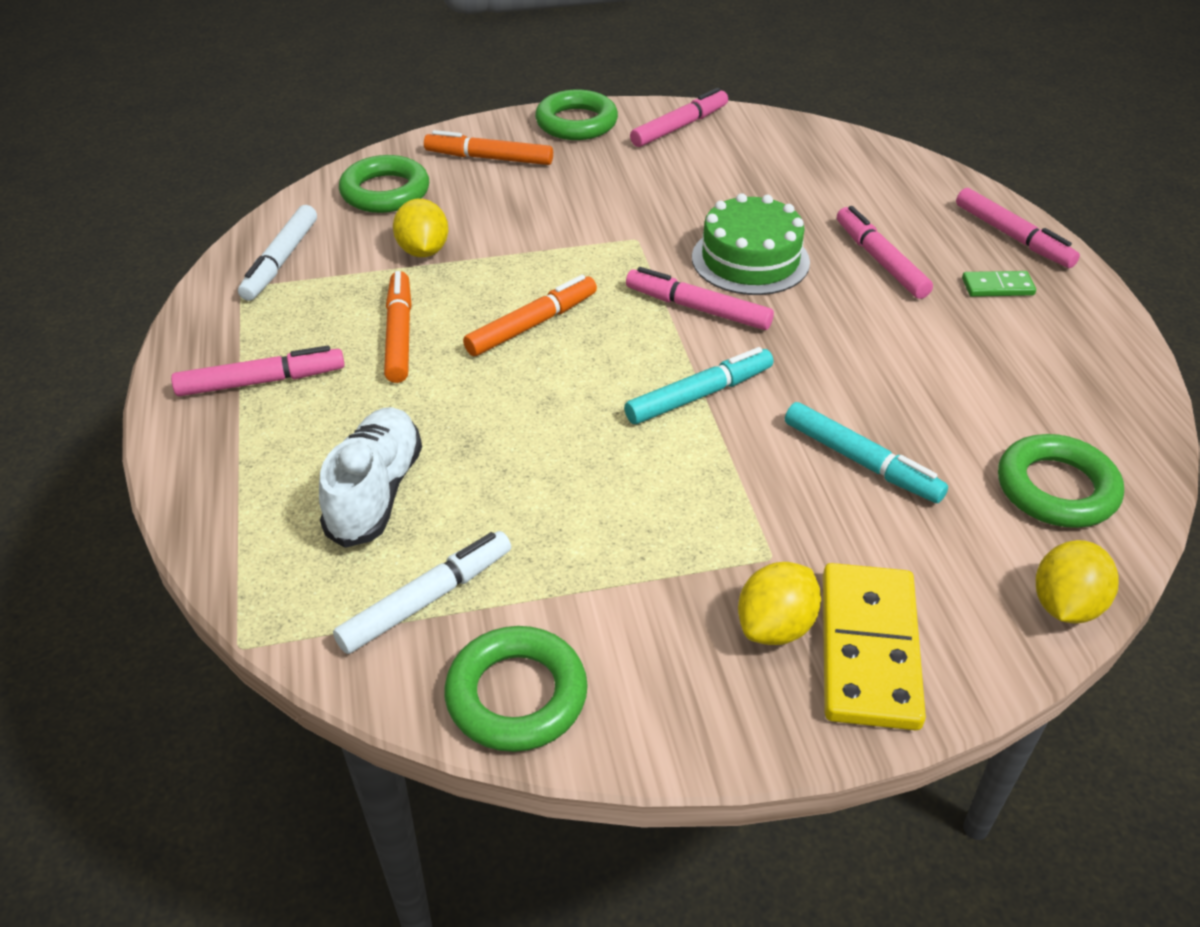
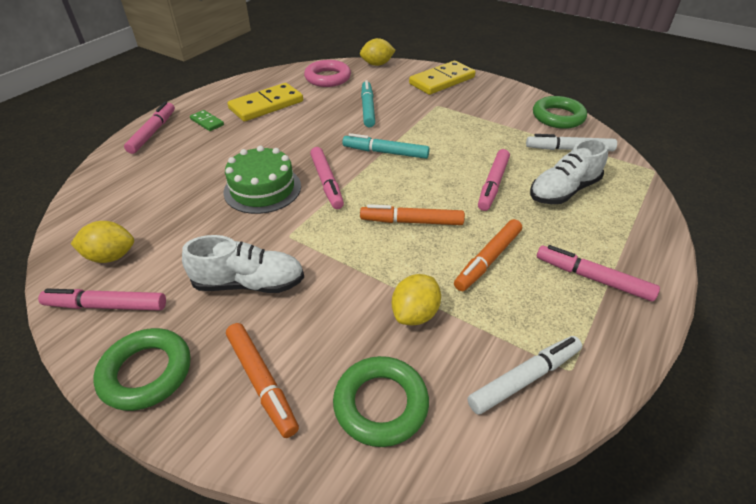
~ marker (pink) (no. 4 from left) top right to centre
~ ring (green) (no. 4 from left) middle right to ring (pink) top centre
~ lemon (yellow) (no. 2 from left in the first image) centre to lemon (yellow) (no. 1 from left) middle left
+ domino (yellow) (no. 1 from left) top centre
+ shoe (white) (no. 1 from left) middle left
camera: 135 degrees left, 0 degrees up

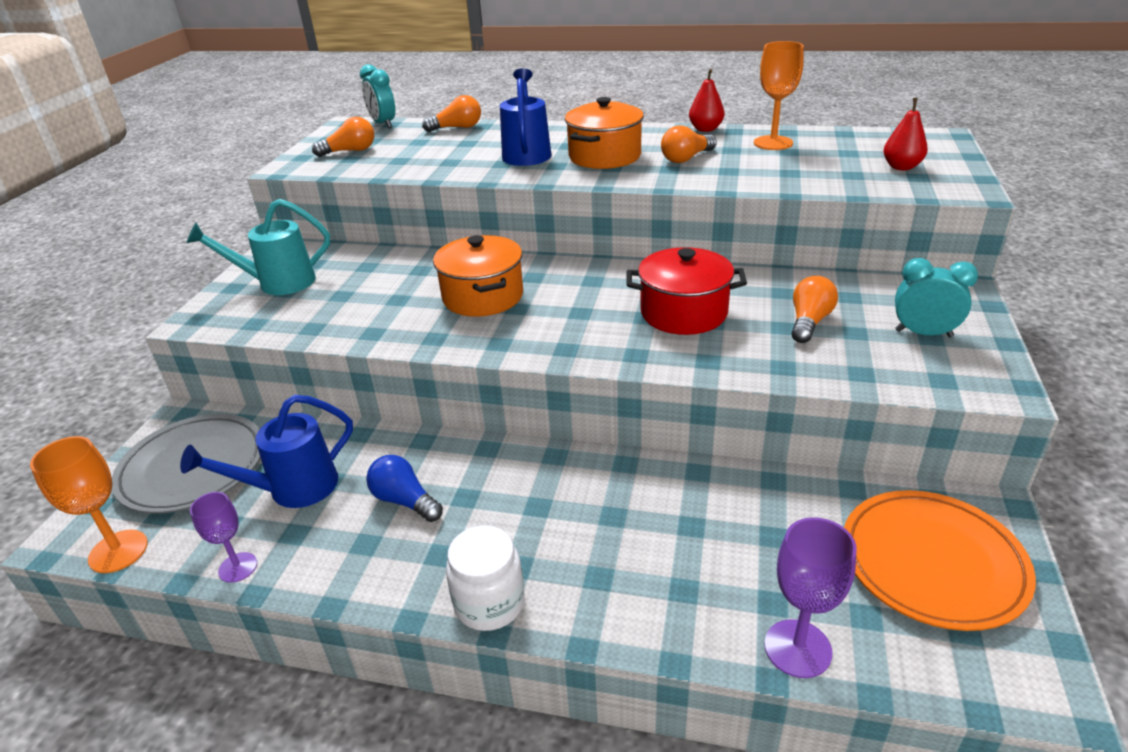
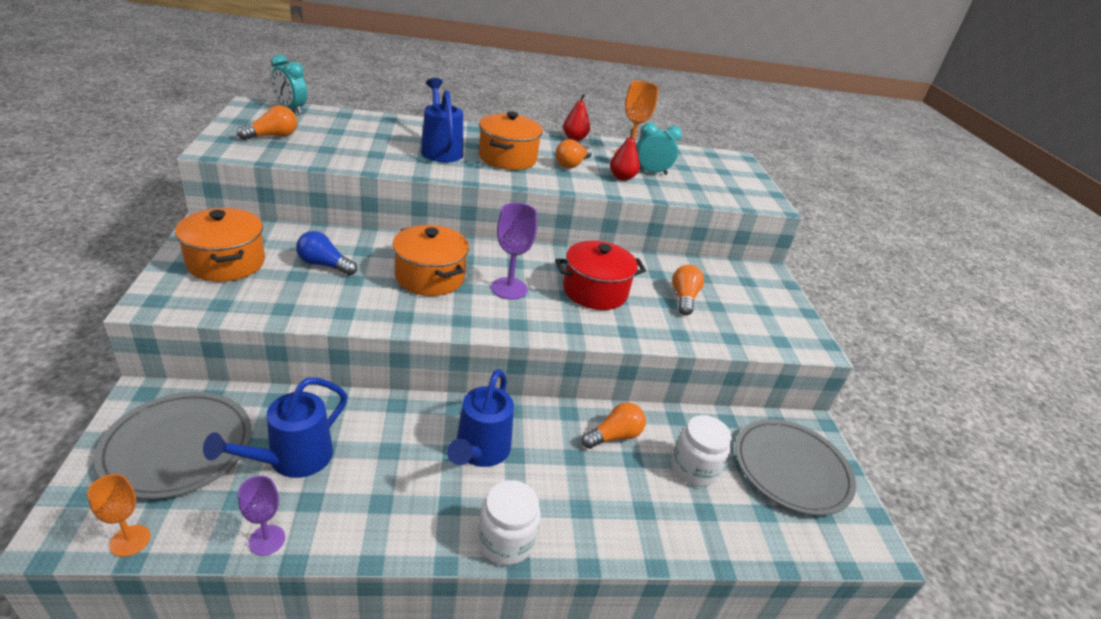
~ light bulb (orange) (no. 2 from left in the first image) top centre to light bulb (orange) (no. 3 from left) bottom centre
~ pear (red) (no. 2 from left) top right to top centre
~ watering can (turquoise) top left to pot (orange) (no. 1 from left) middle left
~ clock (turquoise) (no. 2 from left) middle right to top centre
~ goblet (orange) (no. 1 from left) bottom left = bottom left x0.66
~ light bulb (blue) centre to middle left
~ plate (orange) bottom right to plate (grey) (no. 2 from left) bottom right
~ goblet (purple) (no. 2 from left) bottom right to centre
+ watering can (blue) (no. 3 from left) bottom centre
+ jar (white) (no. 2 from left) bottom centre
camera: 25 degrees left, 0 degrees up

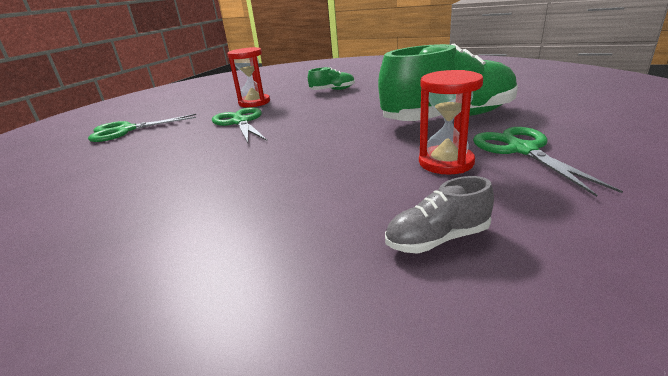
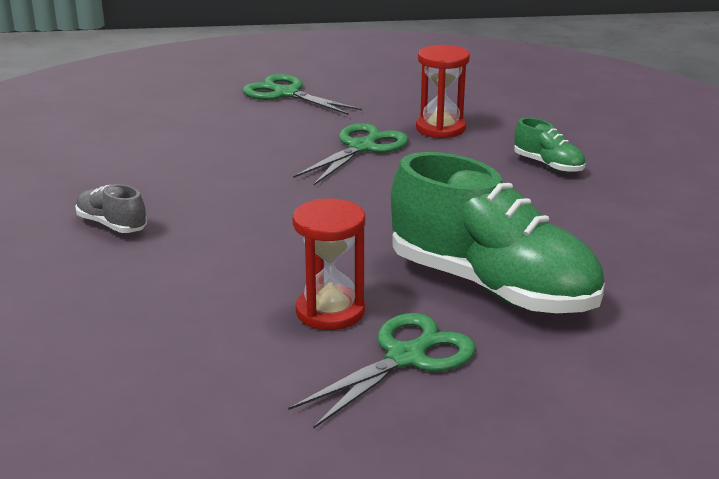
~ shoe (grey) centre to middle left
camera: 55 degrees right, 0 degrees up

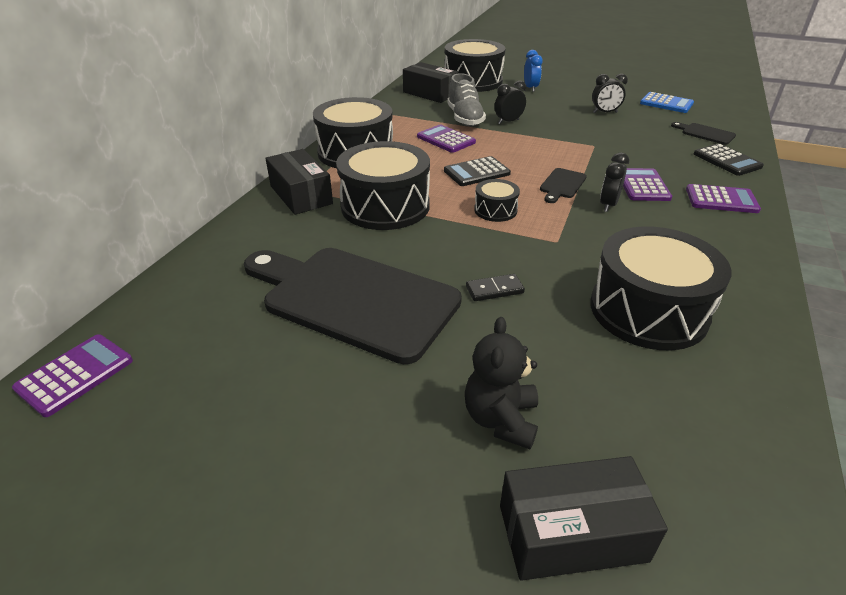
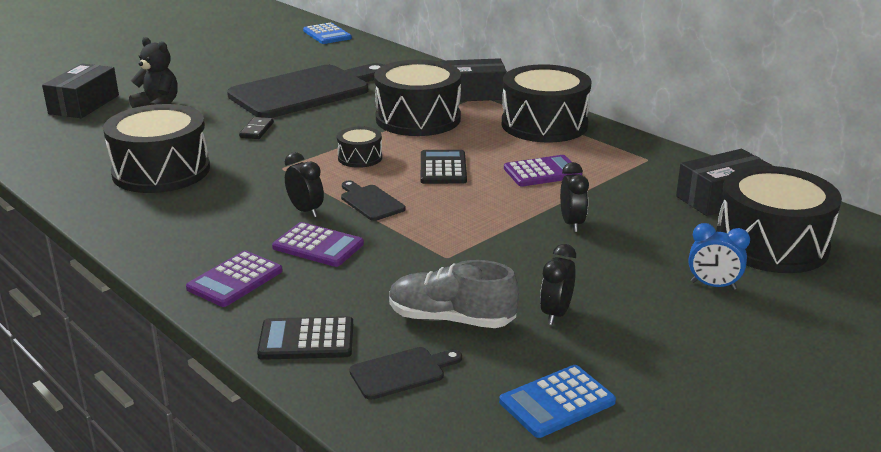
~ shoe (grey) top centre to centre
~ calculator (purple) (no. 1 from left) middle left to calculator (blue) (no. 1 from left) top centre
camera: 115 degrees right, 10 degrees down

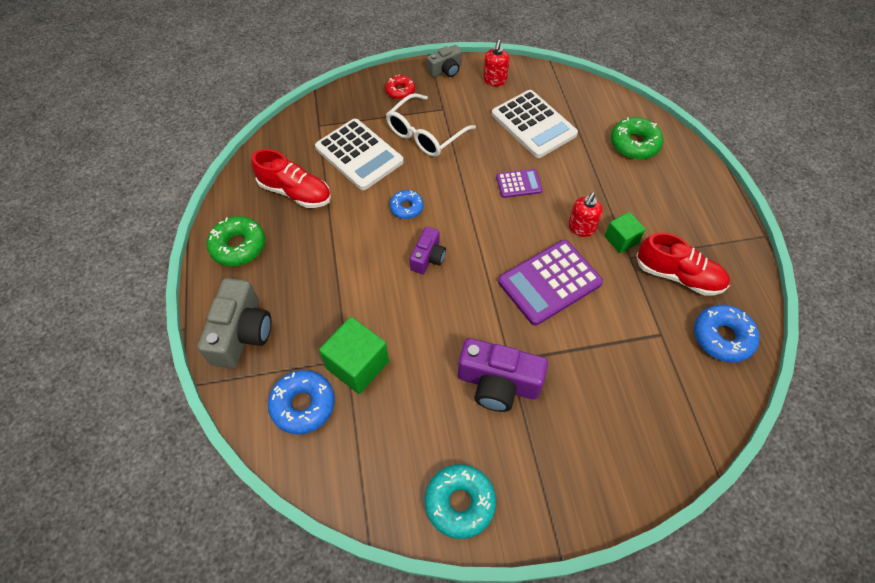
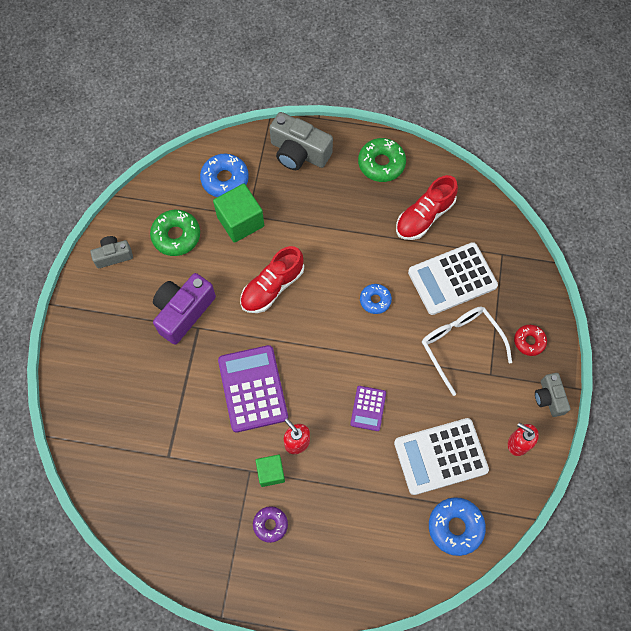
~ donut (green) (no. 2 from left in the first image) top right to donut (green) (no. 1 from left) middle left
- camera (purple) (no. 1 from left) centre
~ shoe (red) (no. 2 from left in the first image) middle right to shoe (red) (no. 1 from left) centre
~ donut (blue) (no. 3 from left) middle right to bottom right
~ donut (turquoise) bottom centre to camera (grey) (no. 1 from left) middle left
+ donut (purple) bottom centre
camera: 110 degrees right, 10 degrees up

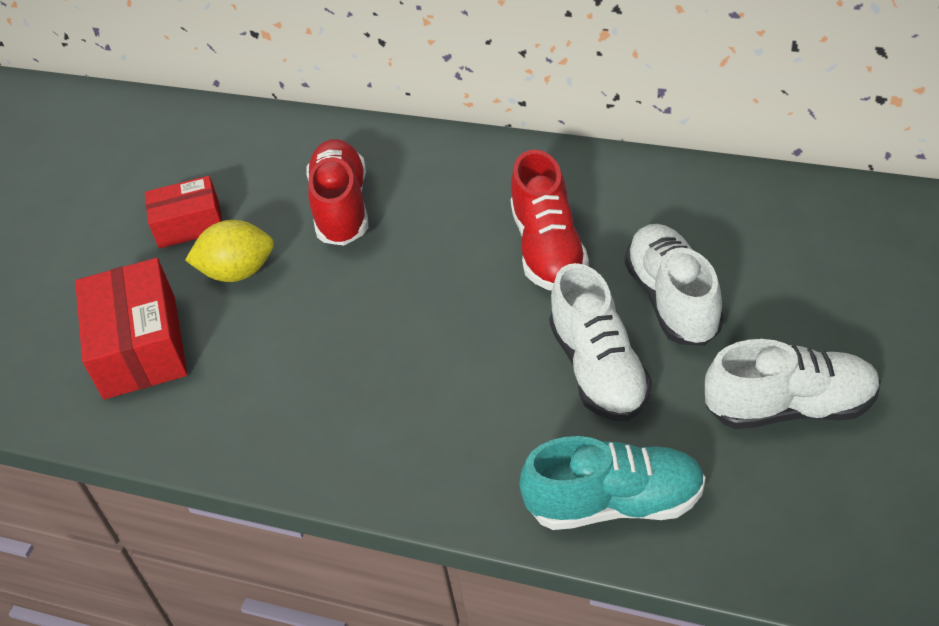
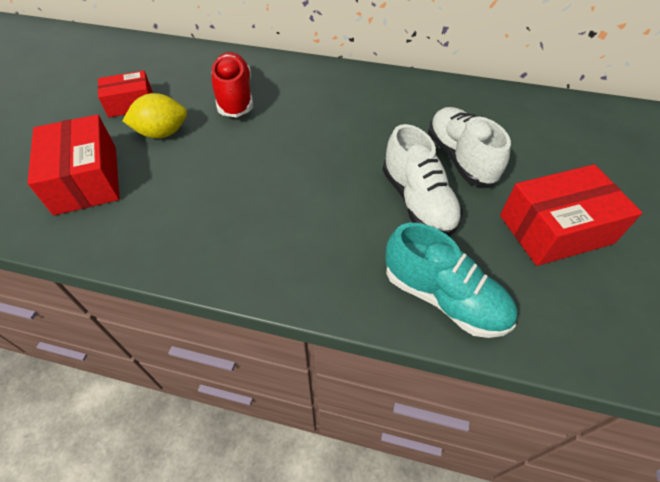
- shoe (red) (no. 2 from left) centre
~ shoe (white) (no. 3 from left) middle right to box (red) (no. 3 from left) middle right
~ shoe (turquoise) bottom centre = middle right 45 degrees clockwise
camera: 10 degrees left, 5 degrees up

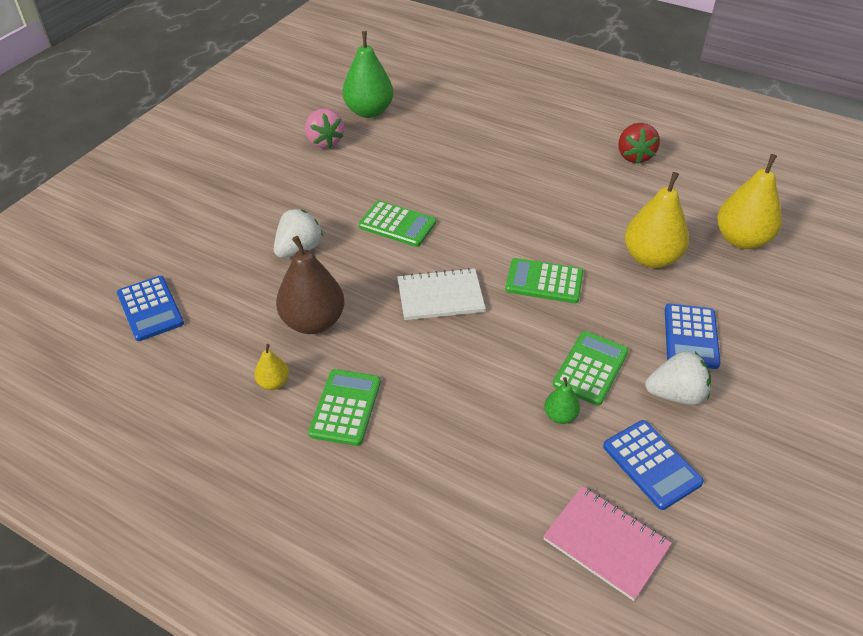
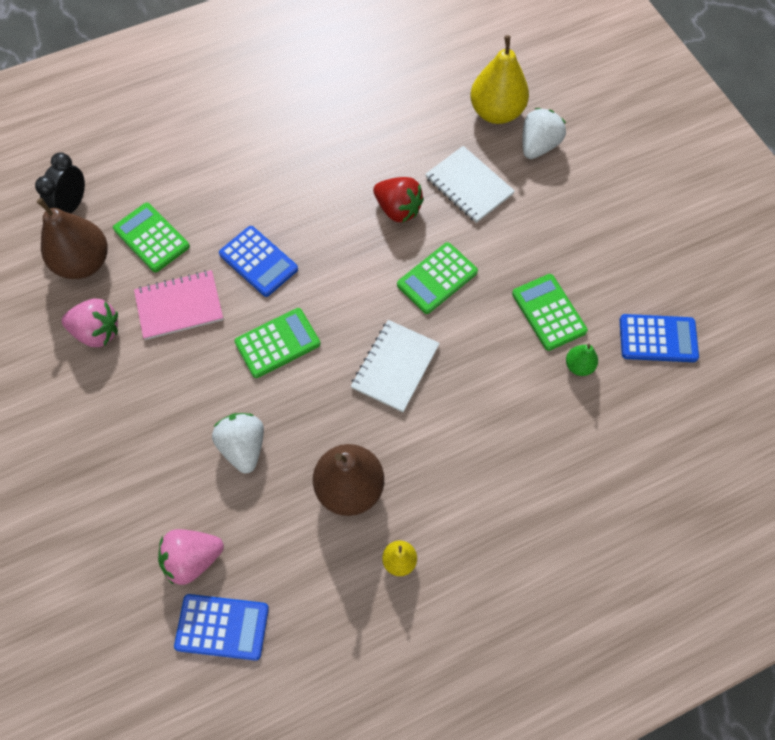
~ pear (green) (no. 1 from left) top centre to pear (brown) (no. 1 from left) top left
~ strawberry (red) top right to top centre
~ pear (yellow) (no. 2 from left) middle right to notebook (white) (no. 2 from left) top centre
~ calculator (blue) (no. 3 from left in the first image) middle right to calculator (blue) (no. 2 from left) middle left
~ strawberry (white) (no. 2 from left) middle right to top right
~ calculator (green) (no. 1 from left) centre to top left
~ notebook (pink) bottom right to middle left
+ clock (black) top left
+ strawberry (pink) (no. 2 from left) bottom left
camera: 55 degrees left, 20 degrees up

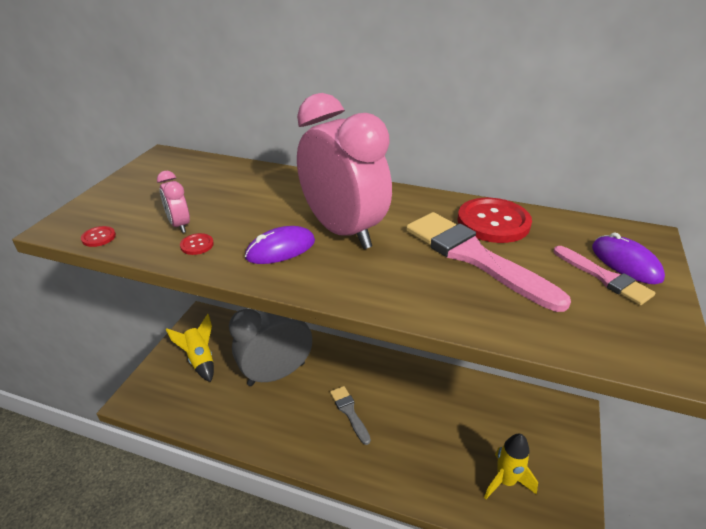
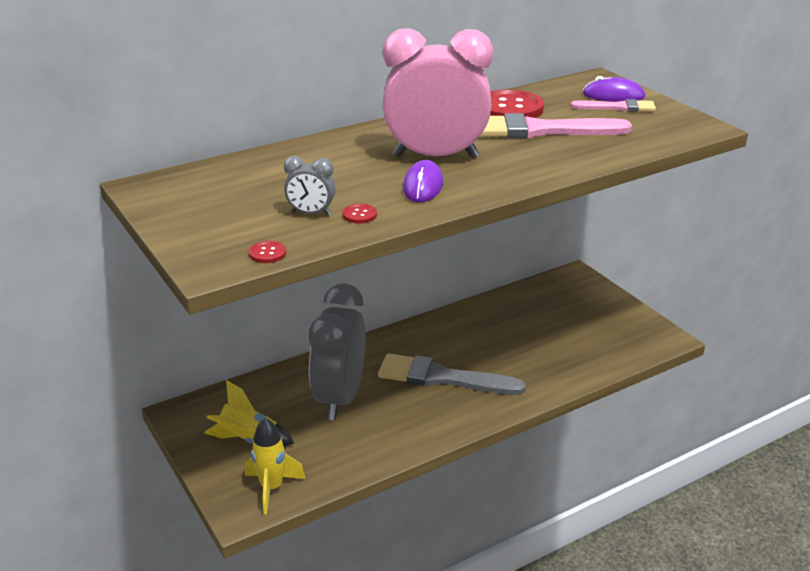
~ clock (pink) (no. 1 from left) middle left to clock (grey) (no. 1 from left) top centre
~ brush (grey) bottom centre = centre x1.81
~ rocket (yellow) (no. 2 from left) bottom right to bottom centre
camera: 50 degrees left, 5 degrees down

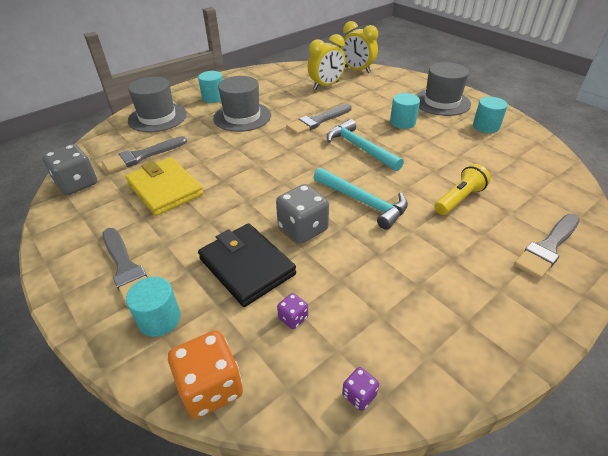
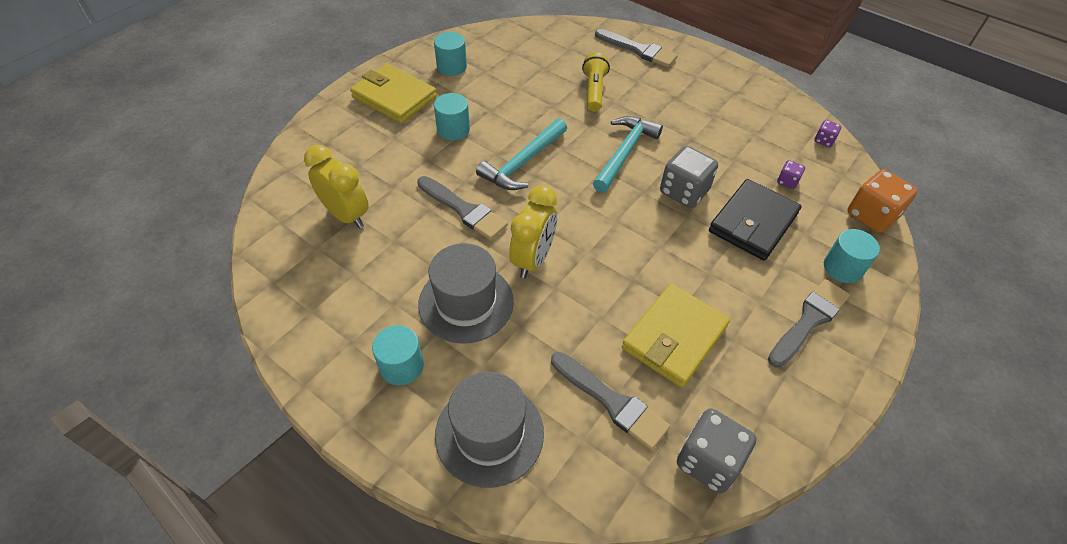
~ clock (yellow) (no. 2 from left) top centre to centre
~ hat (grey) (no. 3 from left) top right to wallet (yellow) (no. 1 from left) top centre
~ flashlight (yellow) middle right = top centre 60 degrees clockwise
camera: 105 degrees left, 10 degrees up

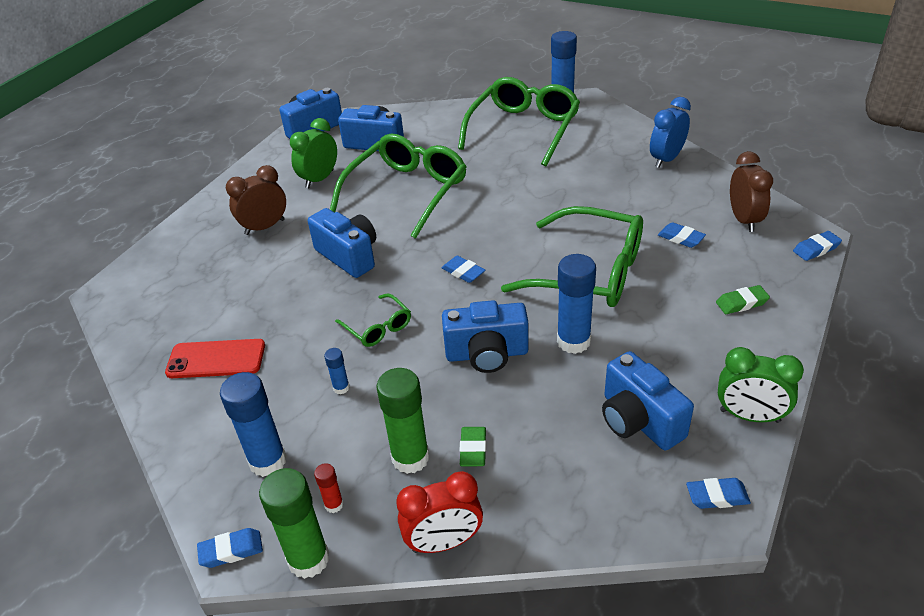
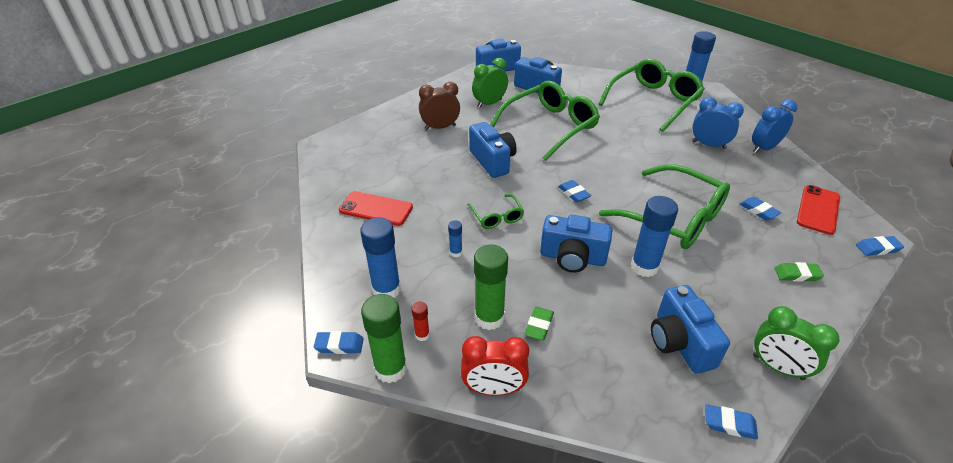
~ clock (brown) (no. 2 from left) top right to phone (red) (no. 2 from left) middle right
+ clock (blue) (no. 1 from left) top right
camera: 15 degrees right, 0 degrees up

